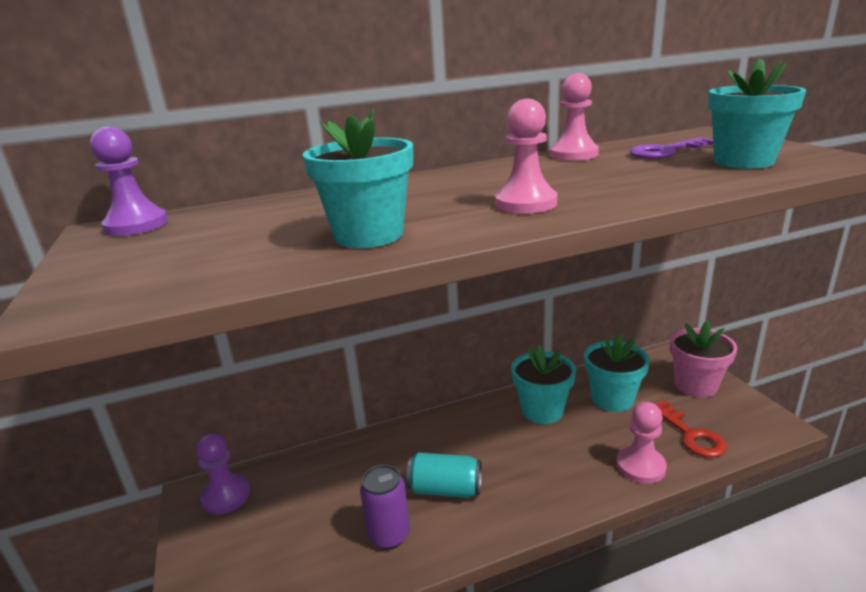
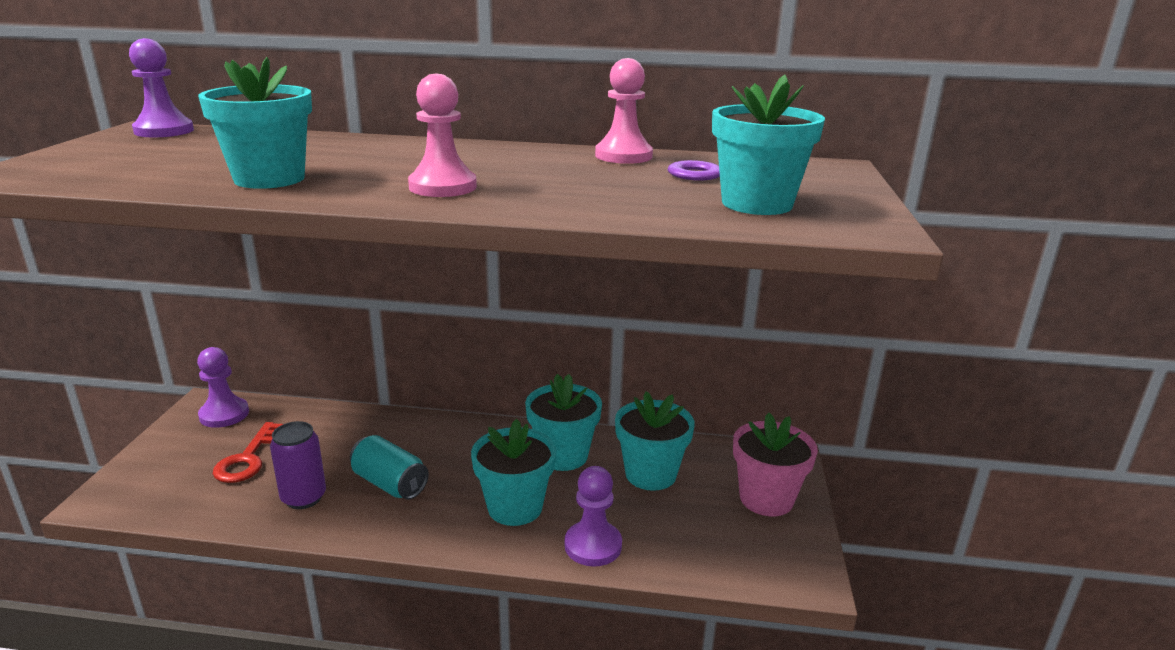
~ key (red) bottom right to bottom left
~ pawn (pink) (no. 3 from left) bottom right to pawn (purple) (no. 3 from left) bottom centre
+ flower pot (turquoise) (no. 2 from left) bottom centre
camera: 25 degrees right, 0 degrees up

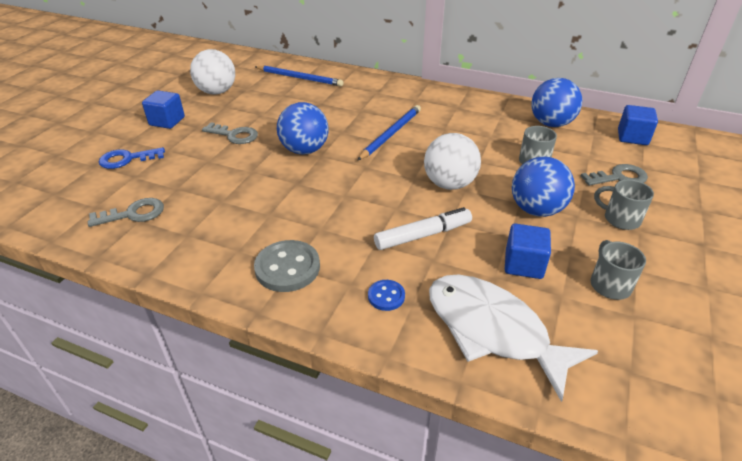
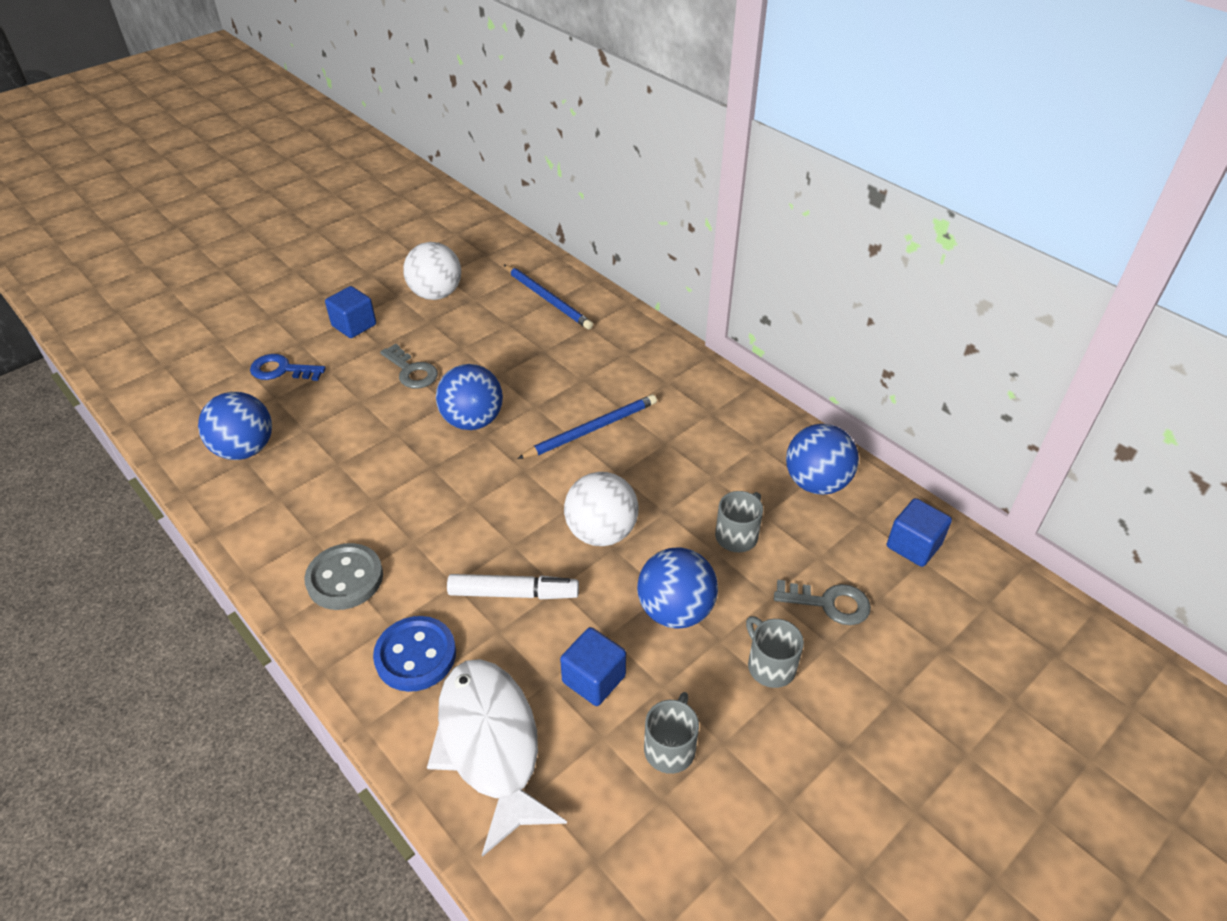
~ key (grey) (no. 1 from left) middle left to ball (blue) (no. 1 from left) middle left
~ button (blue) centre = bottom centre x1.84
camera: 25 degrees right, 5 degrees up

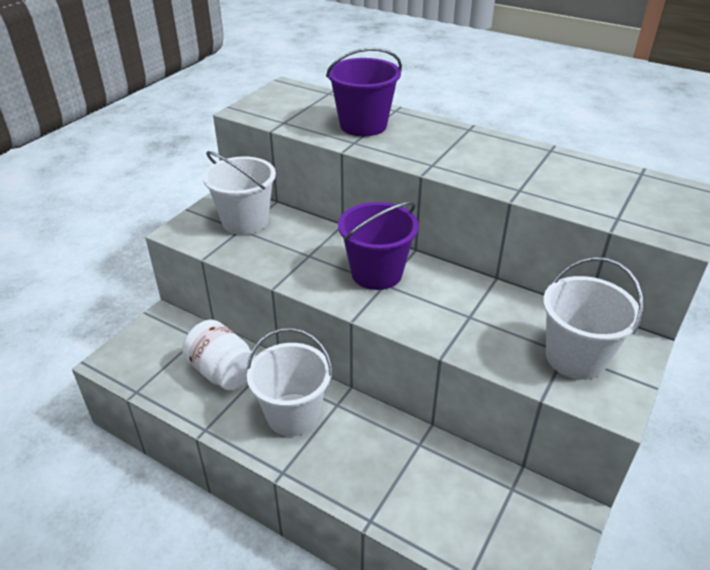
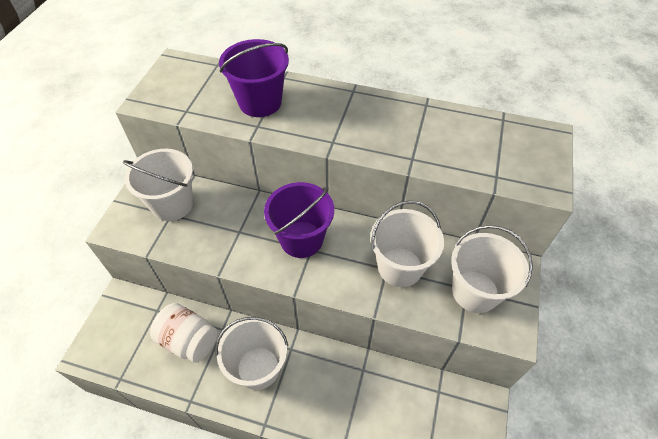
+ bucket (white) (no. 3 from left) centre
camera: 15 degrees left, 15 degrees up

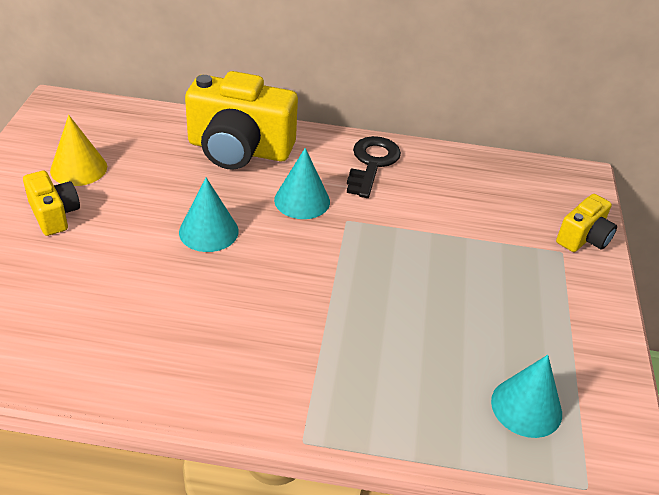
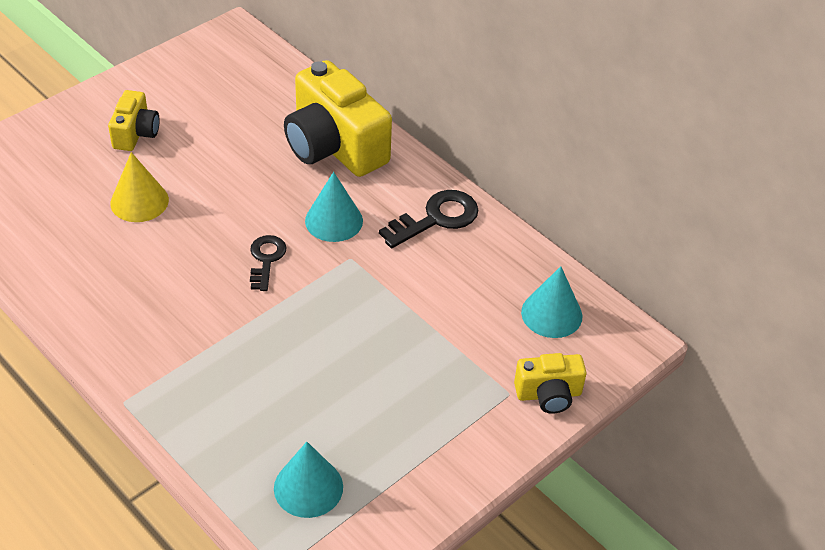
~ cone (yellow) top left to middle left
~ cone (turquoise) (no. 1 from left in the first image) middle left to cone (turquoise) (no. 3 from left) middle right
+ key (black) (no. 1 from left) middle left
camera: 40 degrees right, 5 degrees up

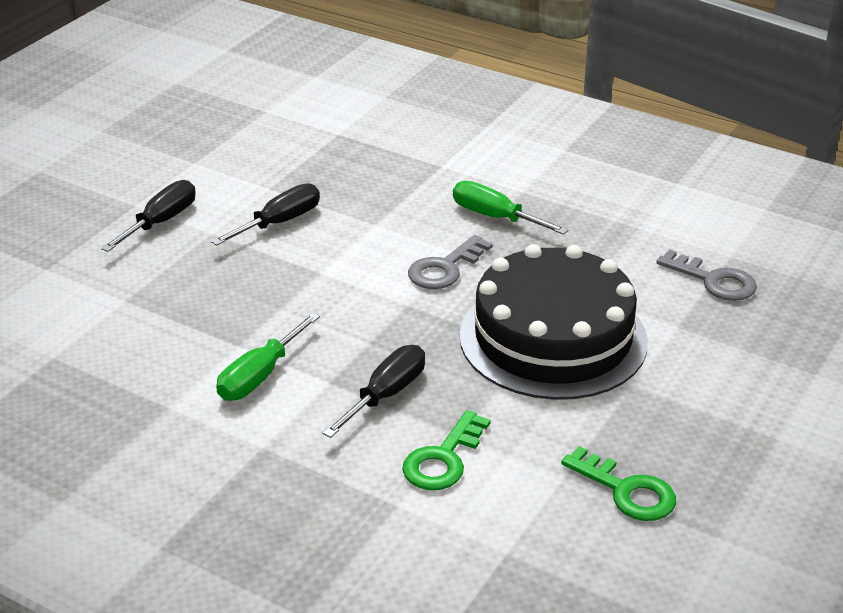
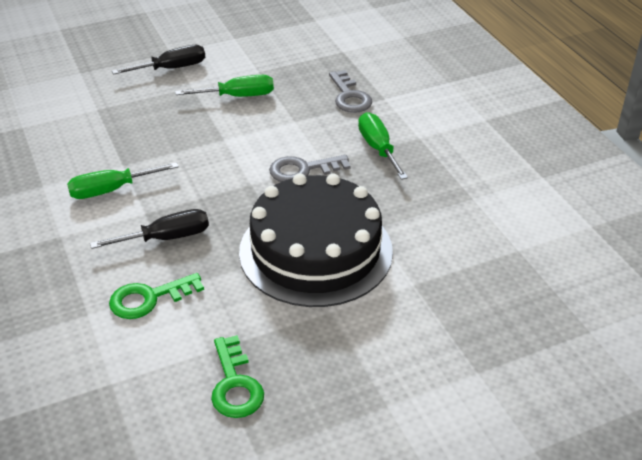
~ screwdriver (black) (no. 2 from left) middle left to screwdriver (green) (no. 2 from left) top centre
~ key (grey) (no. 2 from left) middle right to top centre
camera: 35 degrees right, 5 degrees up

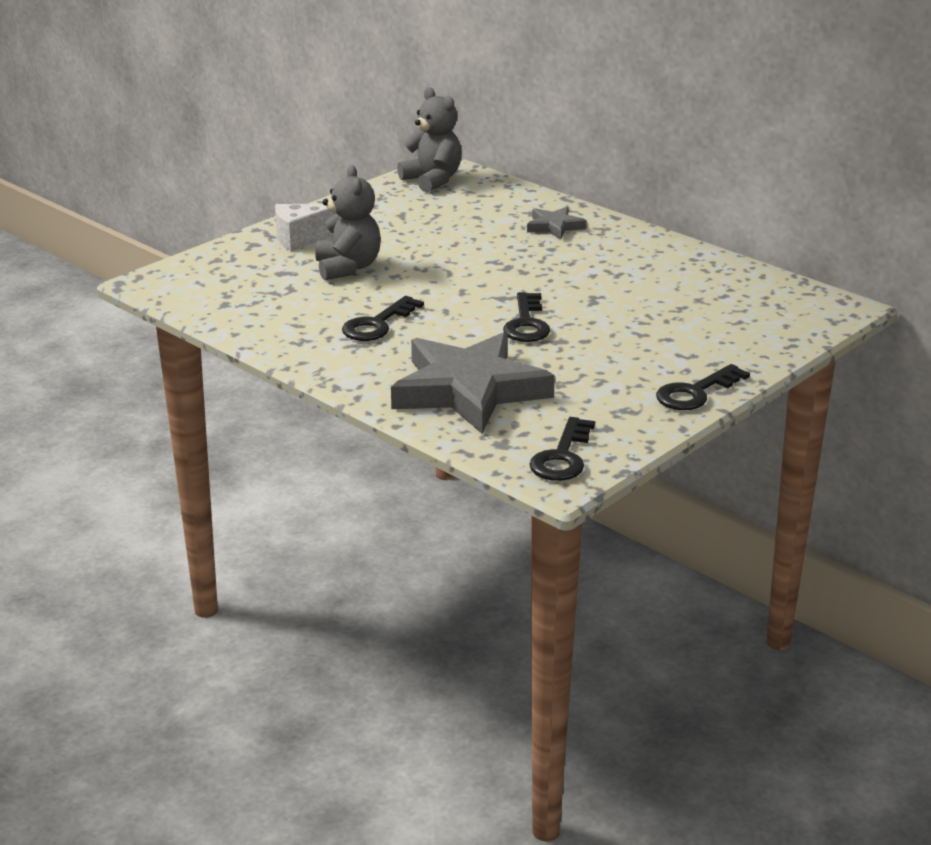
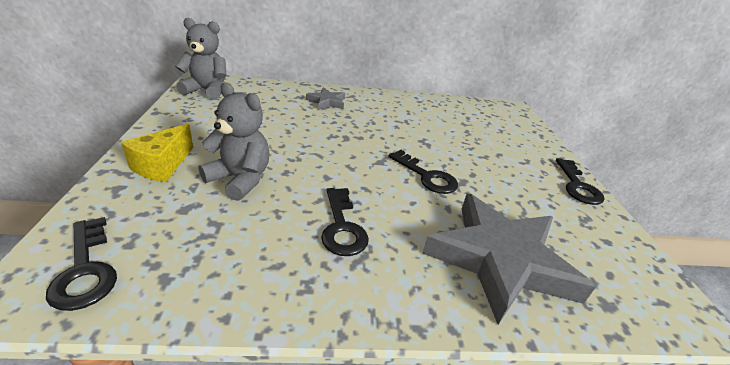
~ cheese (white) top left to cheese (yellow) middle left
~ key (black) (no. 3 from left in the first image) centre to key (black) (no. 1 from left) bottom left
camera: 50 degrees left, 5 degrees up

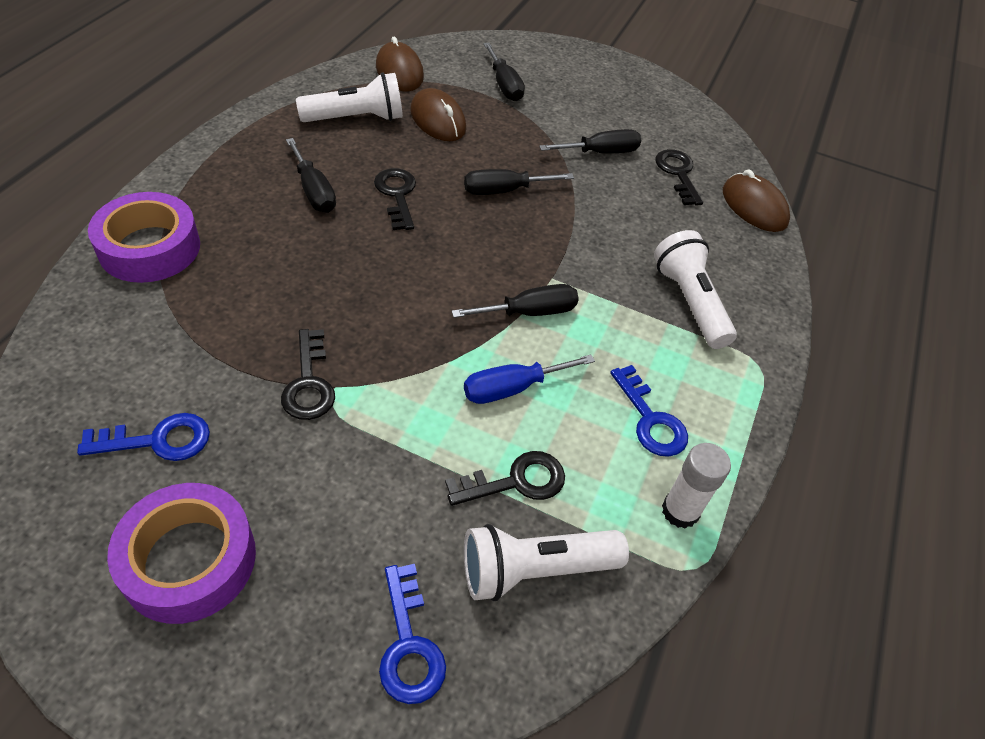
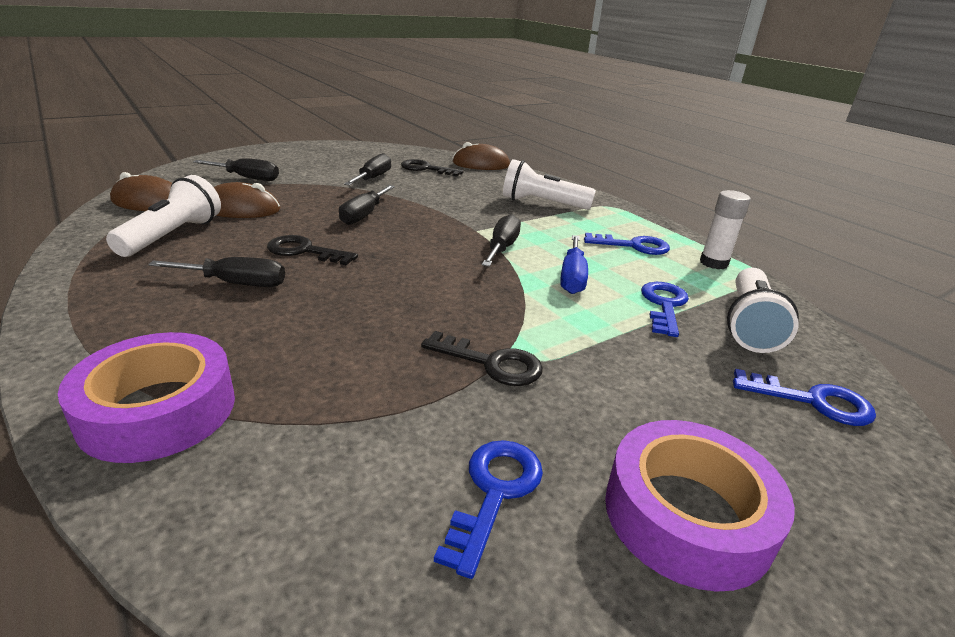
~ key (black) (no. 3 from left) centre to key (blue) (no. 3 from left) middle right
camera: 55 degrees left, 20 degrees down

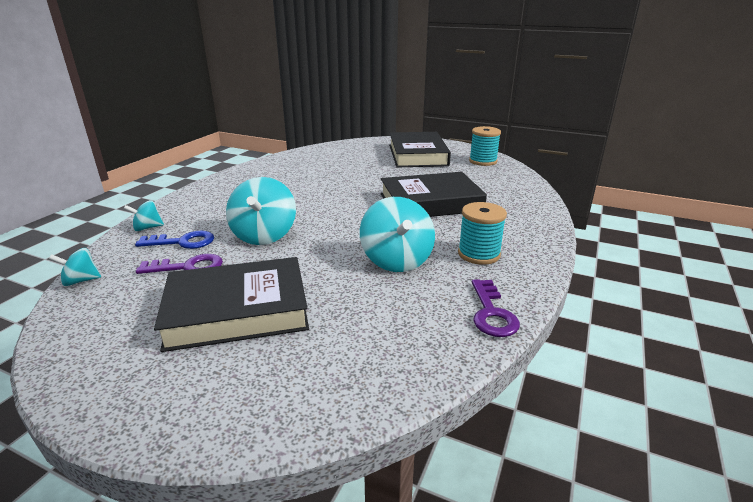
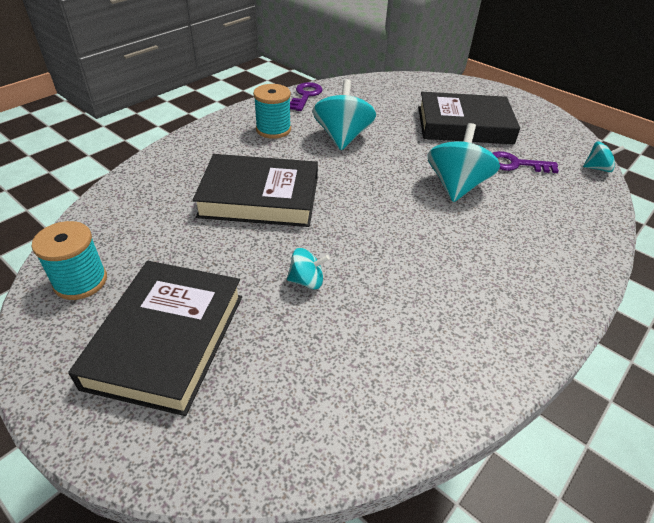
~ spinning top (turquoise) (no. 2 from left in the first image) middle left to spinning top (turquoise) (no. 1 from left) centre
- key (blue) middle left
camera: 165 degrees left, 15 degrees up

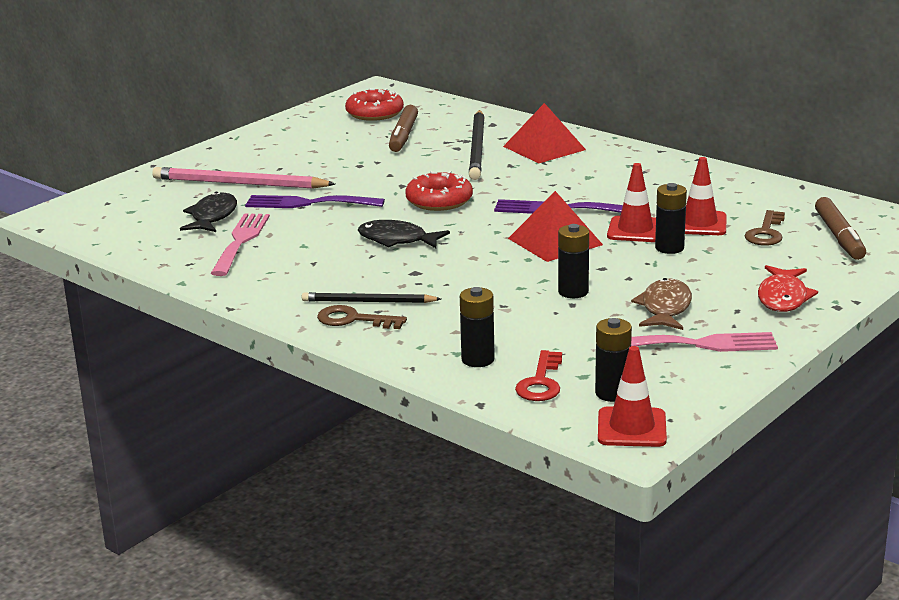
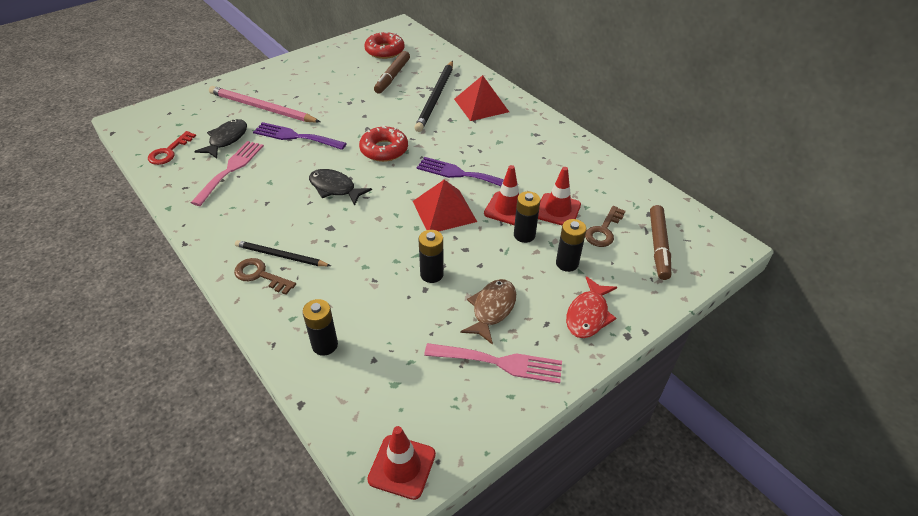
~ battery (black) (no. 3 from left in the first image) middle right to battery (black) (no. 4 from left) centre
~ key (red) centre to top left
camera: 10 degrees right, 20 degrees up

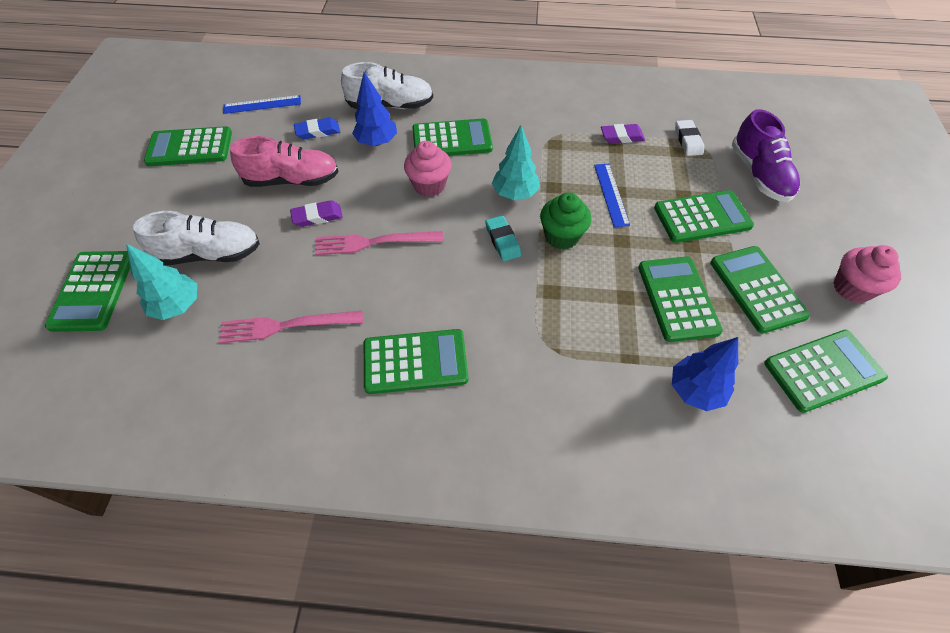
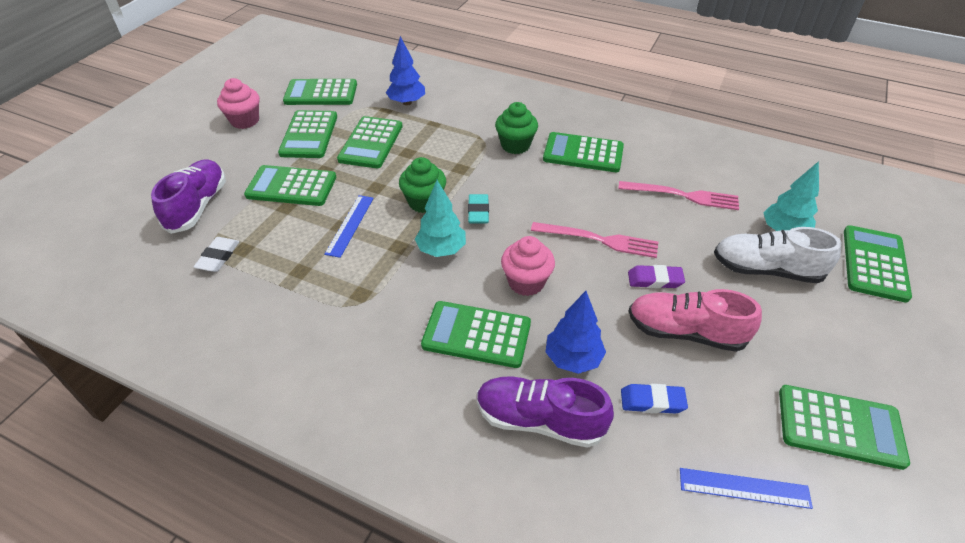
~ shoe (white) (no. 2 from left) top centre to shoe (purple) (no. 2 from left) bottom centre
- eraser (purple) (no. 2 from left) top centre
+ cupcake (green) (no. 2 from left) top centre
camera: 160 degrees left, 10 degrees down

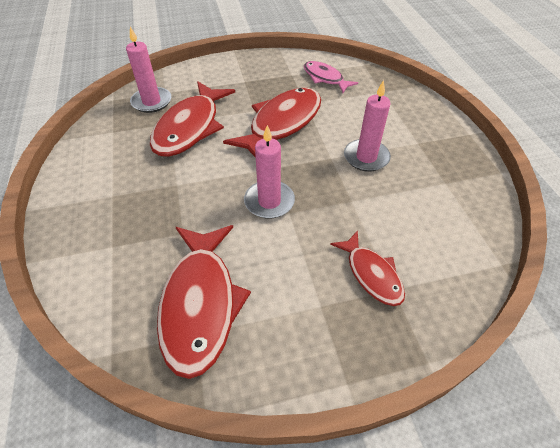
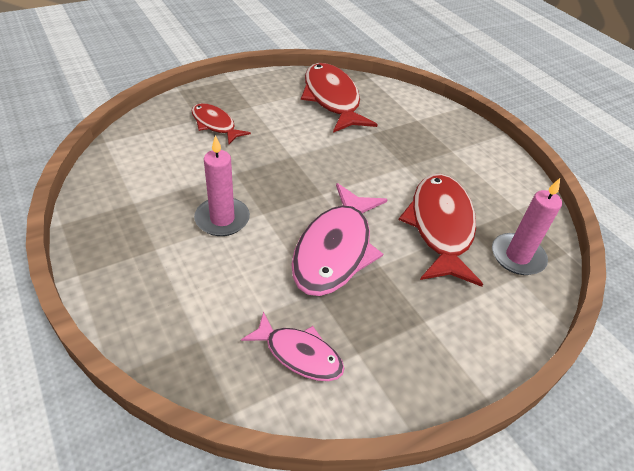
~ fish (red) (no. 3 from left) top centre to fish (pink) (no. 2 from left) centre
- candle (pink) (no. 2 from left) centre
camera: 160 degrees right, 5 degrees down

